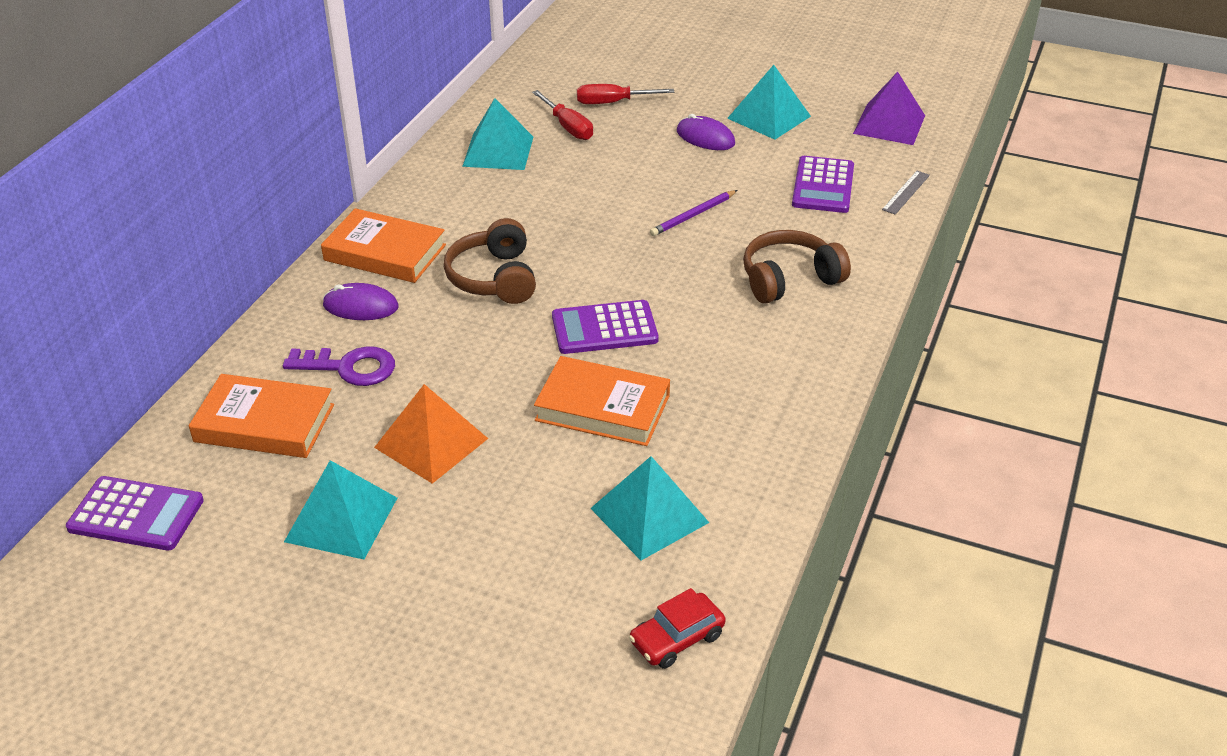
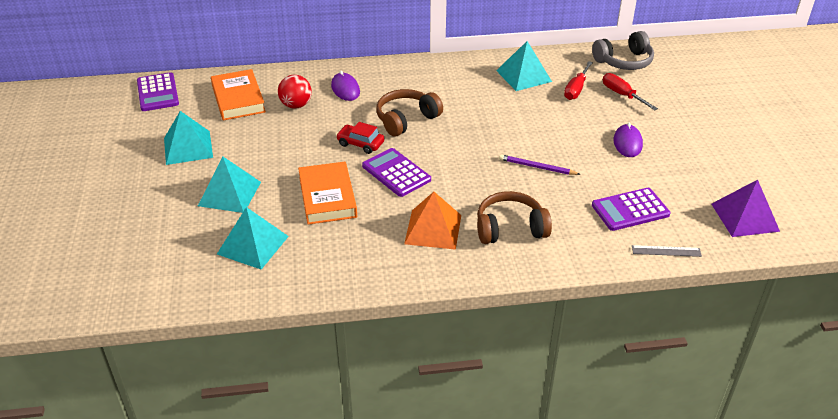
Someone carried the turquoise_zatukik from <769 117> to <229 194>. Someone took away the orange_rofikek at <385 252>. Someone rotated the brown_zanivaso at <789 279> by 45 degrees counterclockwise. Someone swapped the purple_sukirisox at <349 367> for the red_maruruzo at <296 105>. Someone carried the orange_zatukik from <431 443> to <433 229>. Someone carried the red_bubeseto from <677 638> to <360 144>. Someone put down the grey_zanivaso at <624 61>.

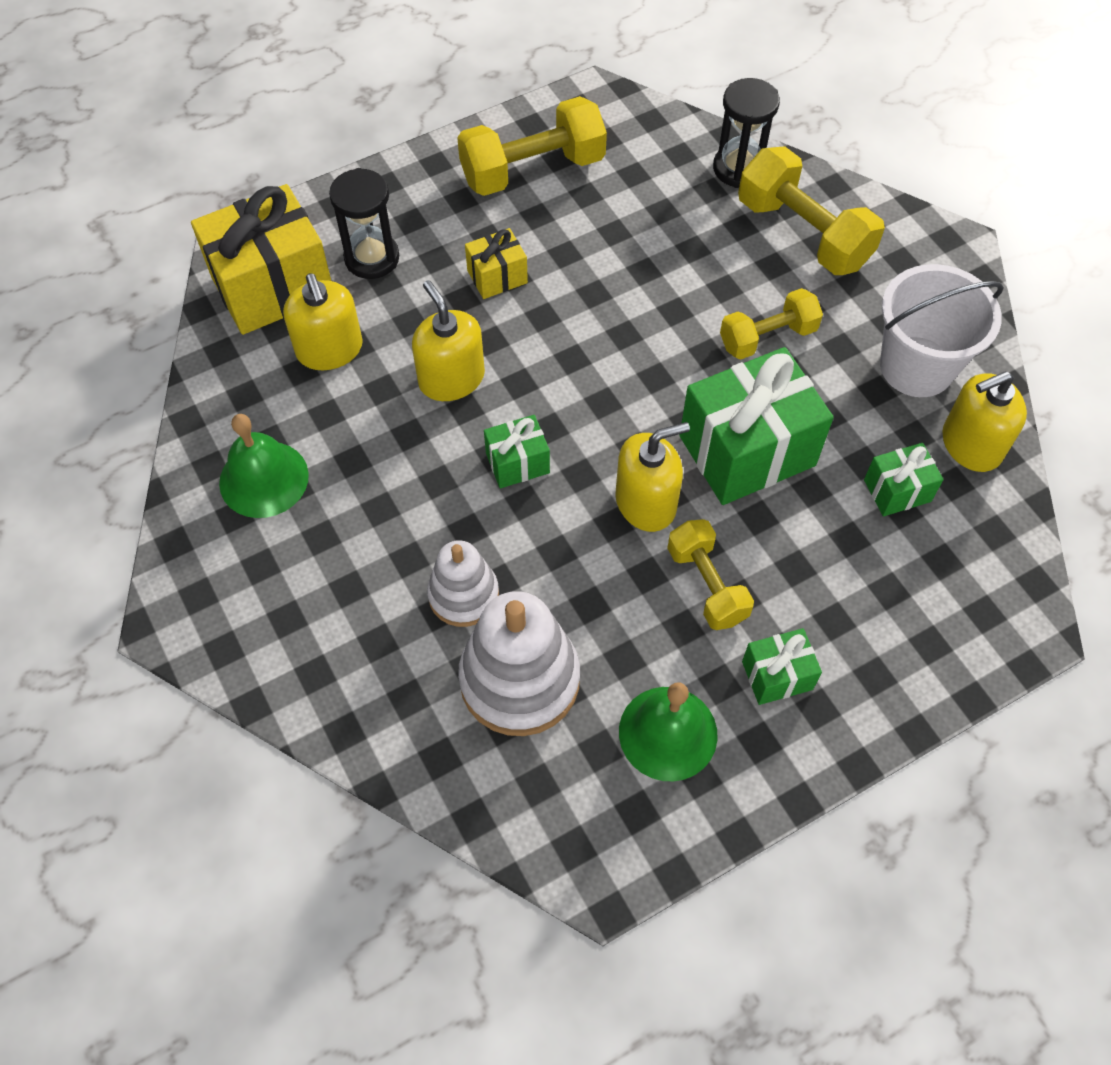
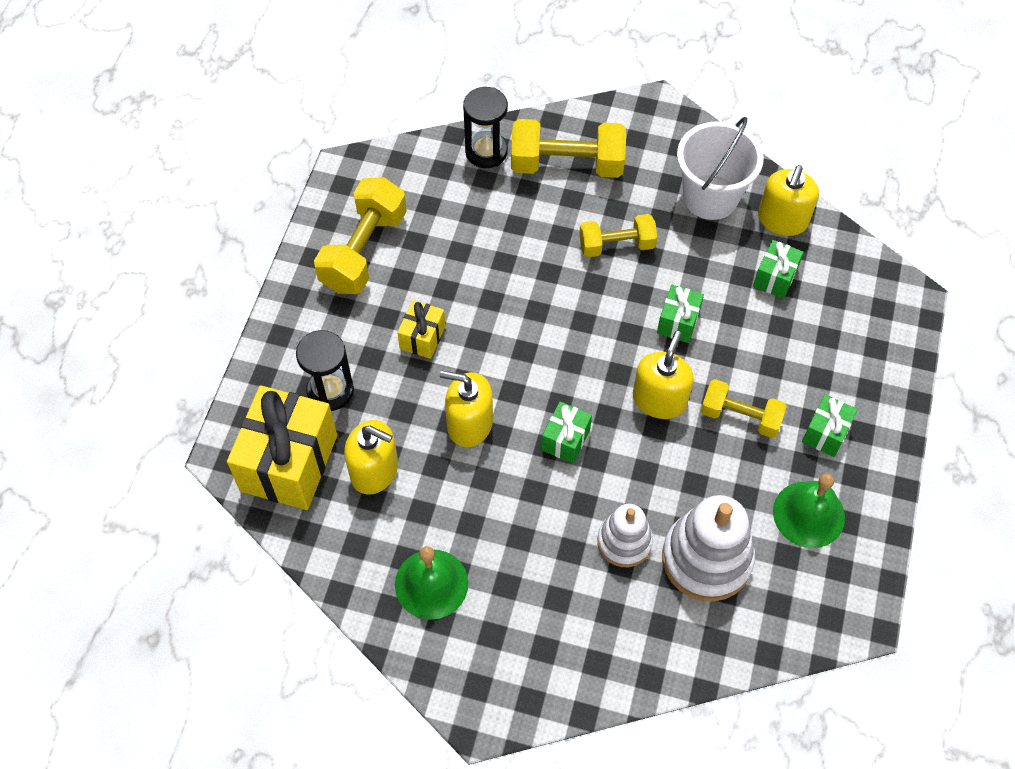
Someone rotated the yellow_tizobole at <767 337> by 60 degrees clockwise. Someone scaled the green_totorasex at <747 451> by 0.49.

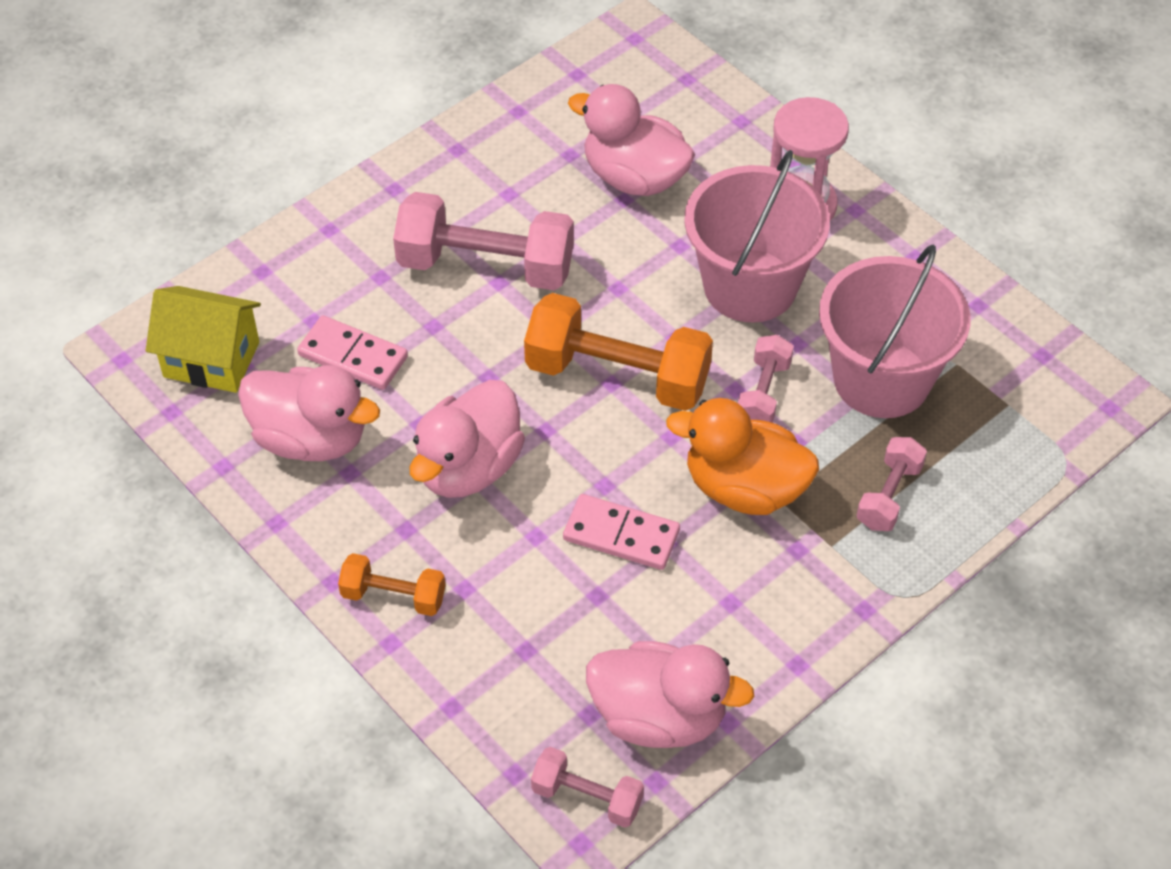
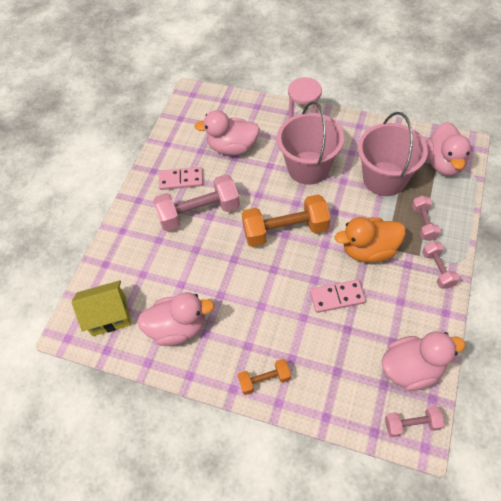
Someone carried the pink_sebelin from <353 356> to <181 180>. Someone carried the pink_tizobole from <763 393> to <437 269>. Someone carried the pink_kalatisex from <468 467> to <443 163>.

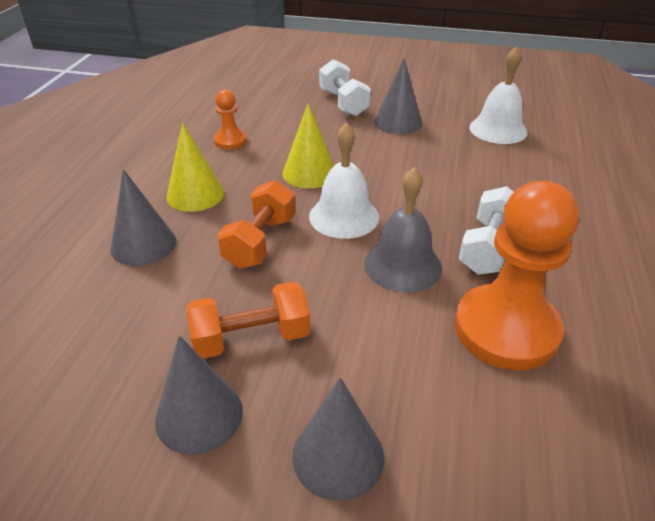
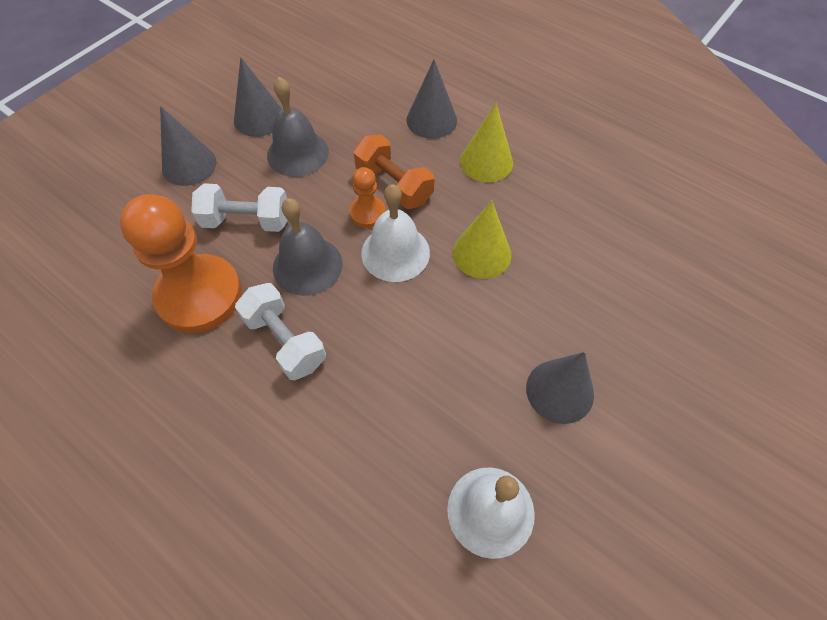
Someone carried the white_tizobole from <343 103> to <246 221>. Someone carried the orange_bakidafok from <230 141> to <367 213>. Someone swapped the orange_tizobole at <251 338> for the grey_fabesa at <298 153>.

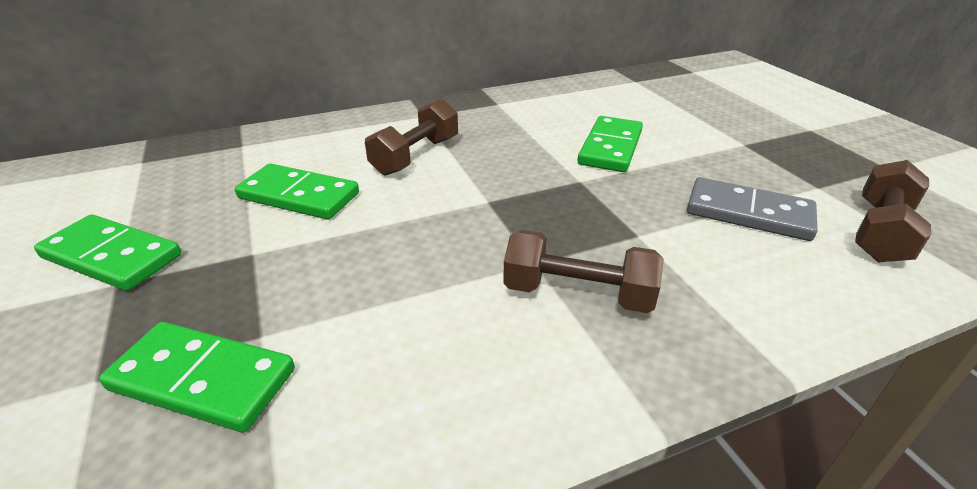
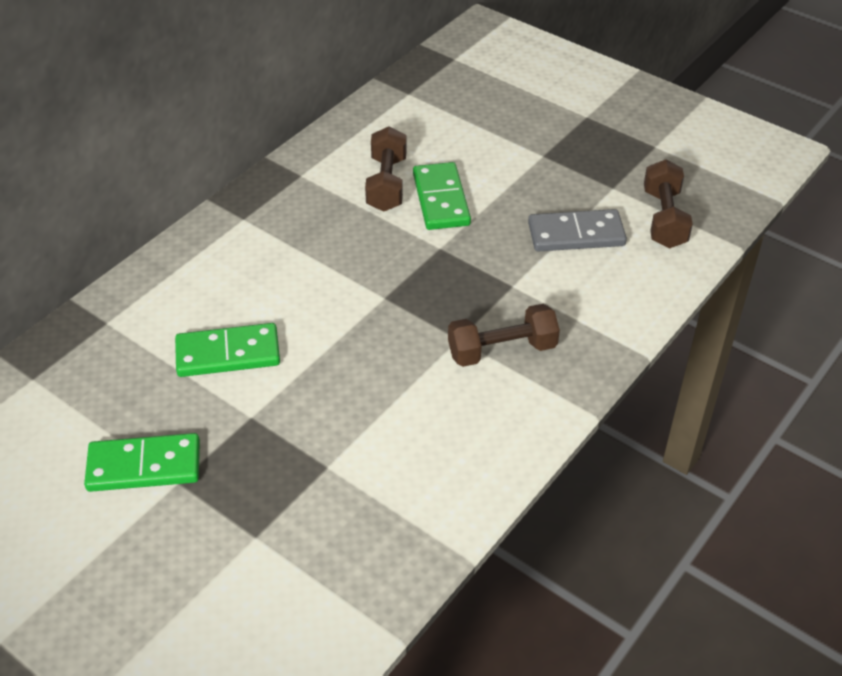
Someone carried the brown_tizobole from <416 156> to <387 184>. Someone took away the green_sebelin at <202 380>.

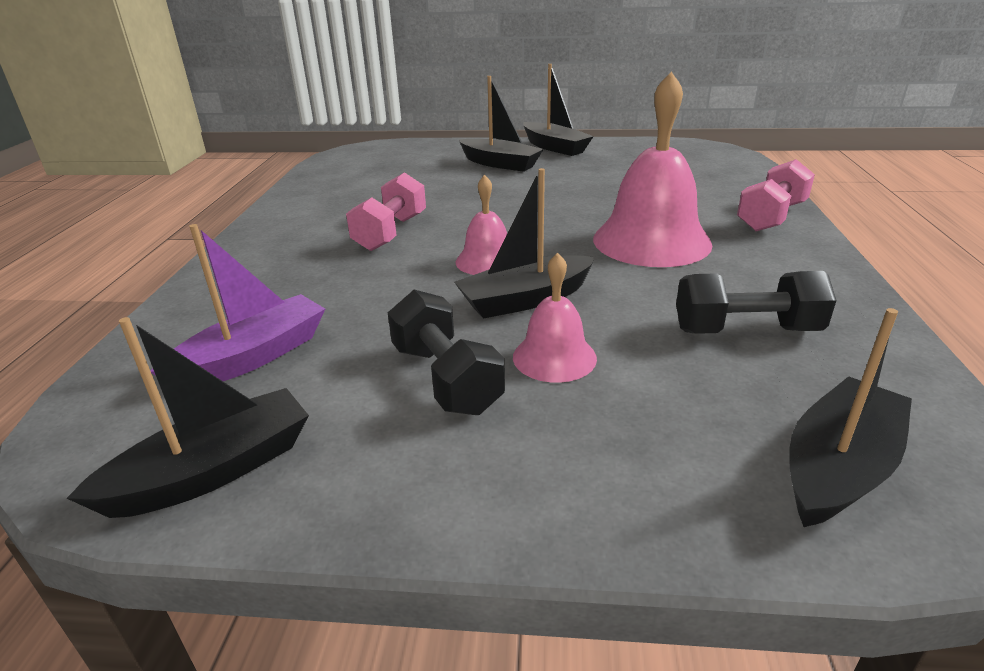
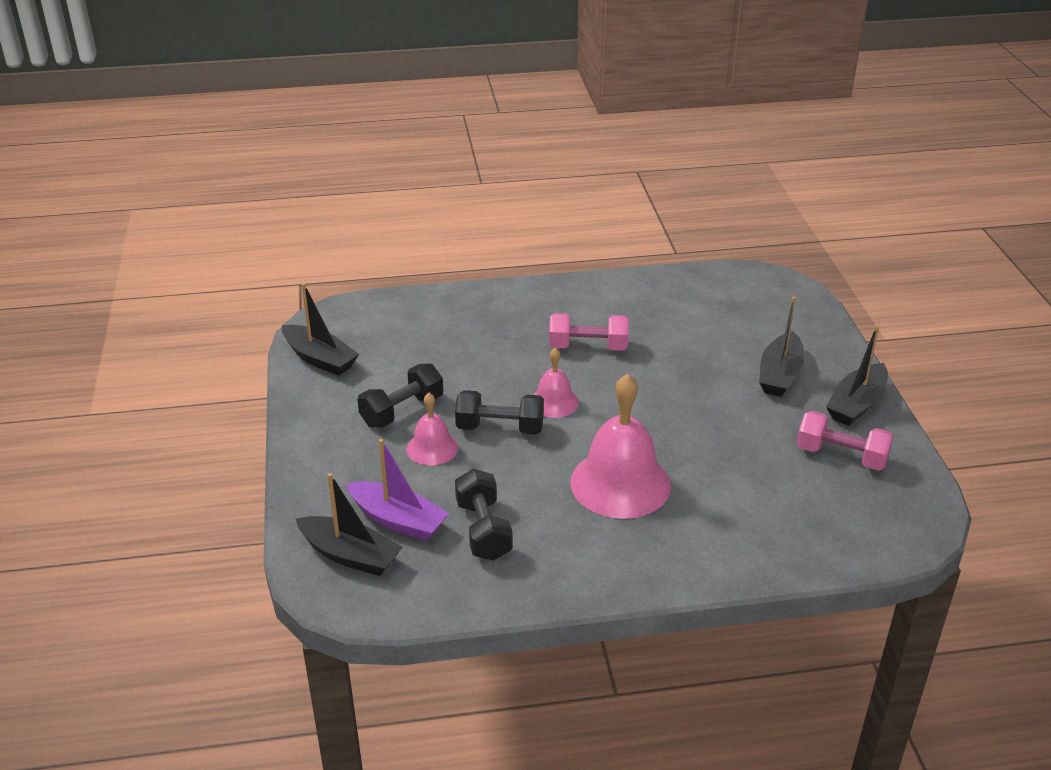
Someone carried the pink_tizobole from <771 217> to <841 456>. Someone swapped the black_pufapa at <525 299> for the black_tizobole at <500 428>. Someone carried the purple_pufapa from <252 357> to <398 520>.

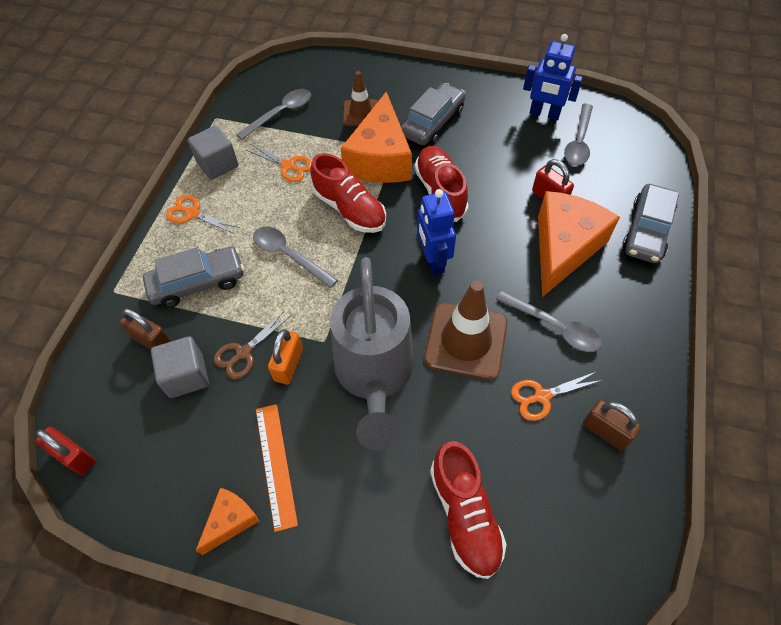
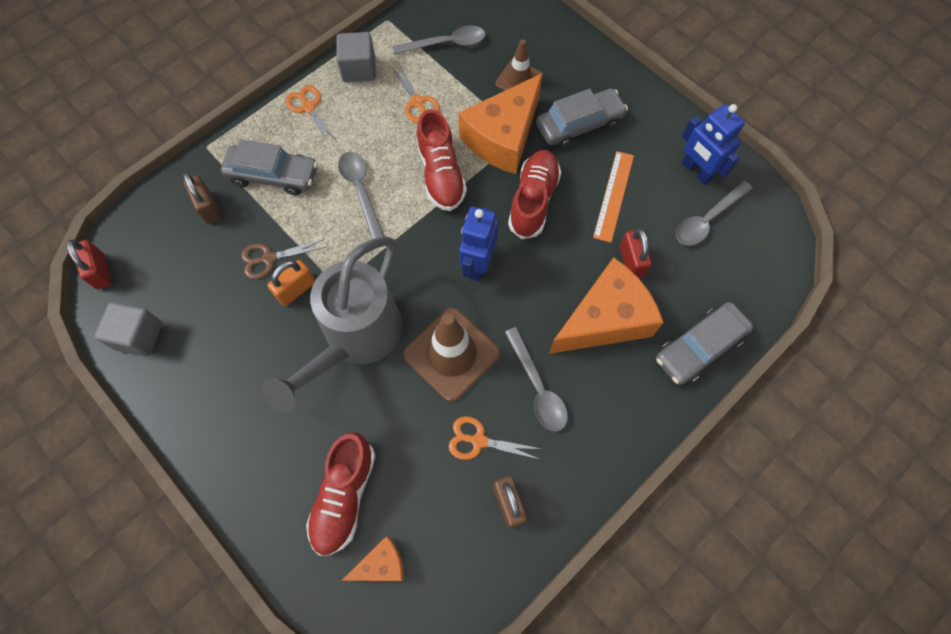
Someone carried the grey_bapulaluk from <186 376> to <139 336>. Someone carried the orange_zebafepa from <275 464> to <613 196>. Someone carried the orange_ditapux from <231 521> to <381 564>.

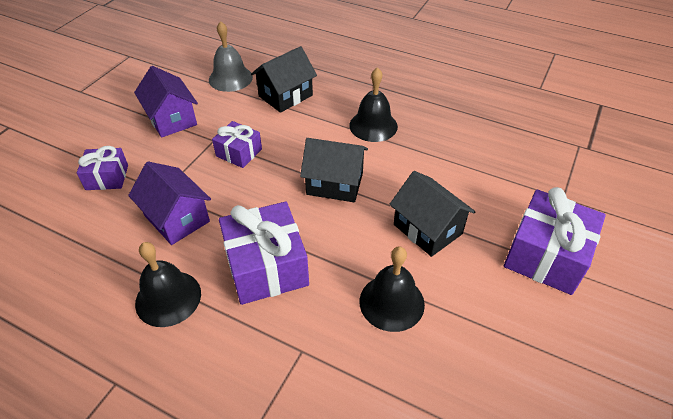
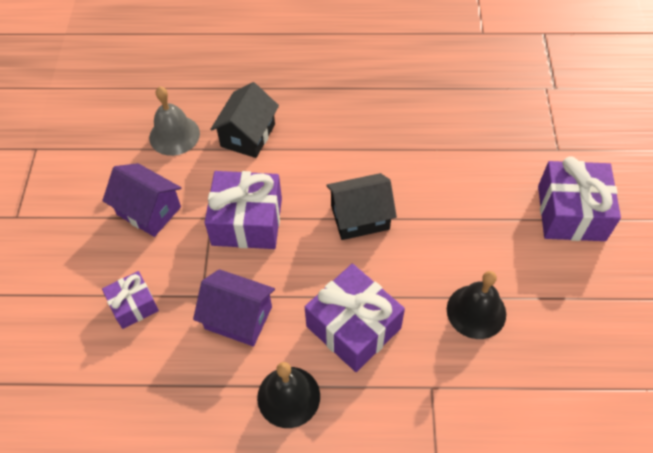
Someone took away the black_fabesa at <373 125>. Someone scaled the purple_totorasex at <239 153> by 1.75. Someone took away the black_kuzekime at <427 229>.

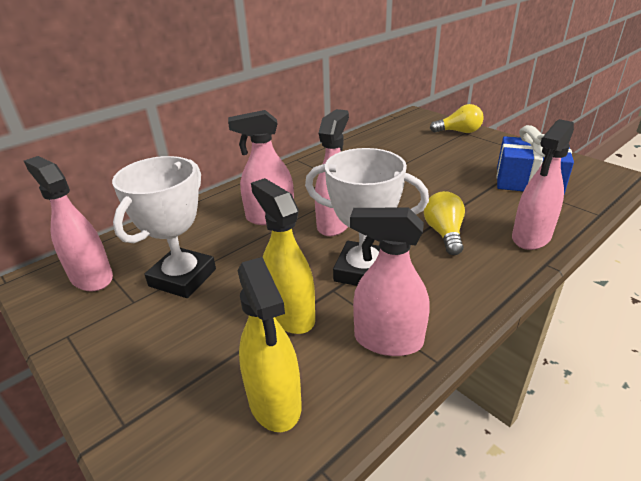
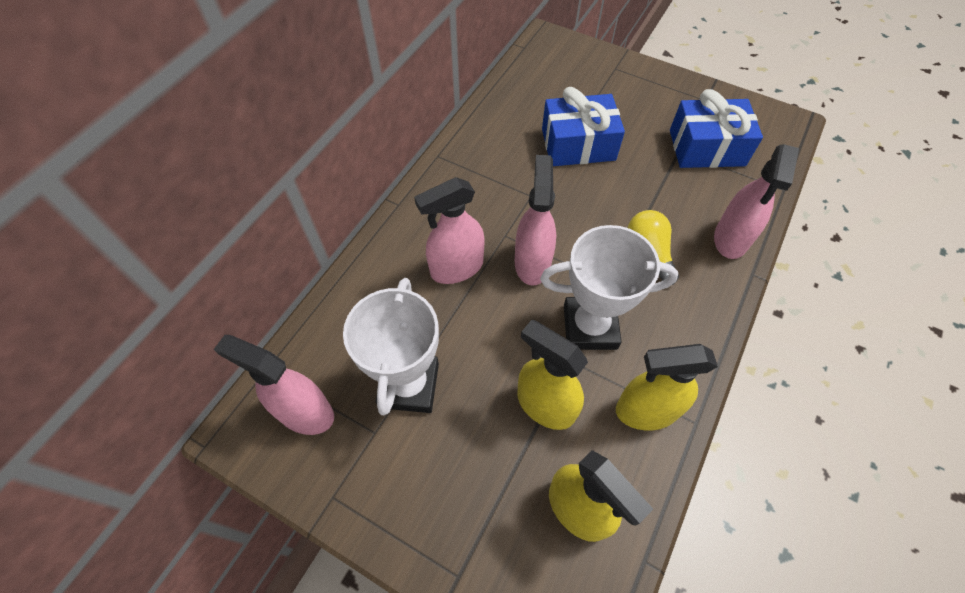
Someone took away the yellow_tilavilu at <459 132>. Someone repainted the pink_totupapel at <387 340>, which became the yellow_totupapel at <646 411>. Someone put down the blue_totorasex at <578 144>.

